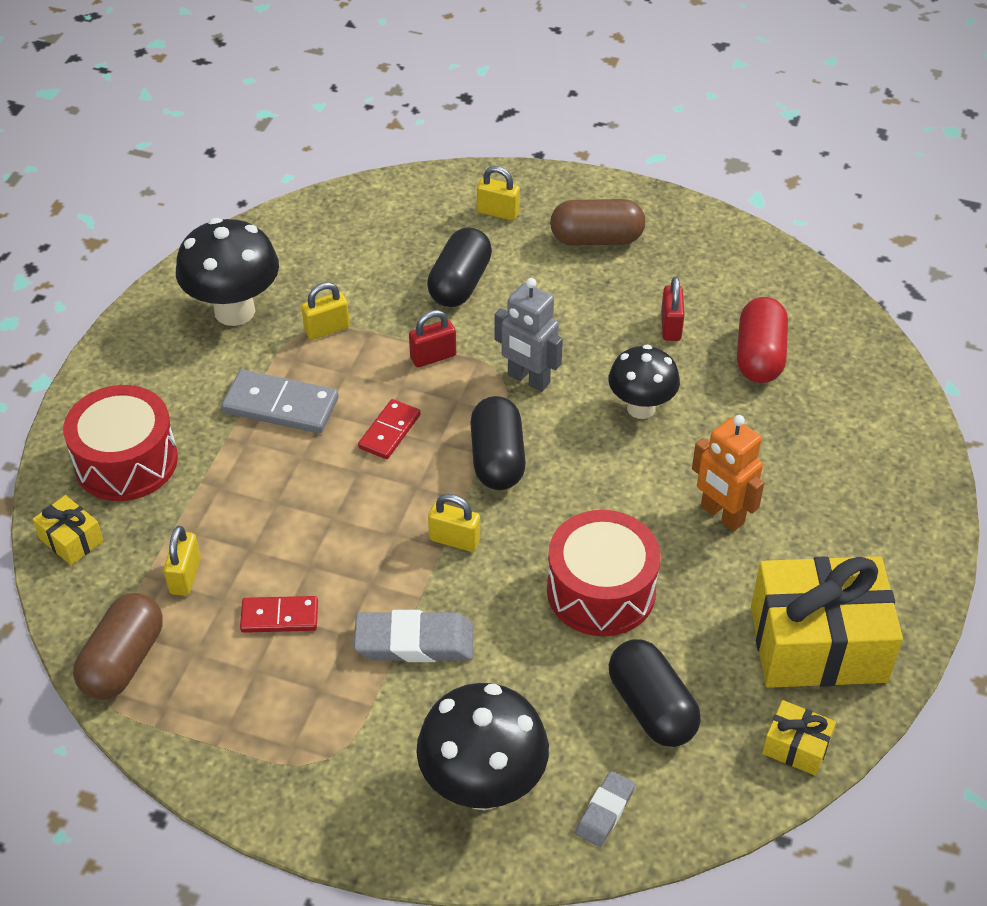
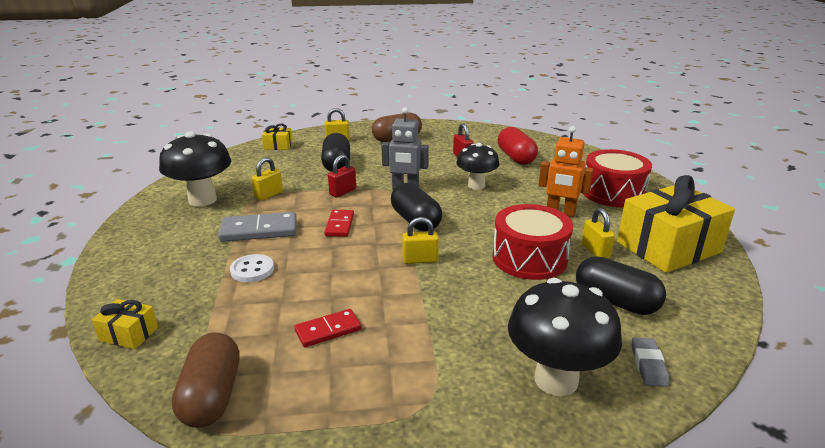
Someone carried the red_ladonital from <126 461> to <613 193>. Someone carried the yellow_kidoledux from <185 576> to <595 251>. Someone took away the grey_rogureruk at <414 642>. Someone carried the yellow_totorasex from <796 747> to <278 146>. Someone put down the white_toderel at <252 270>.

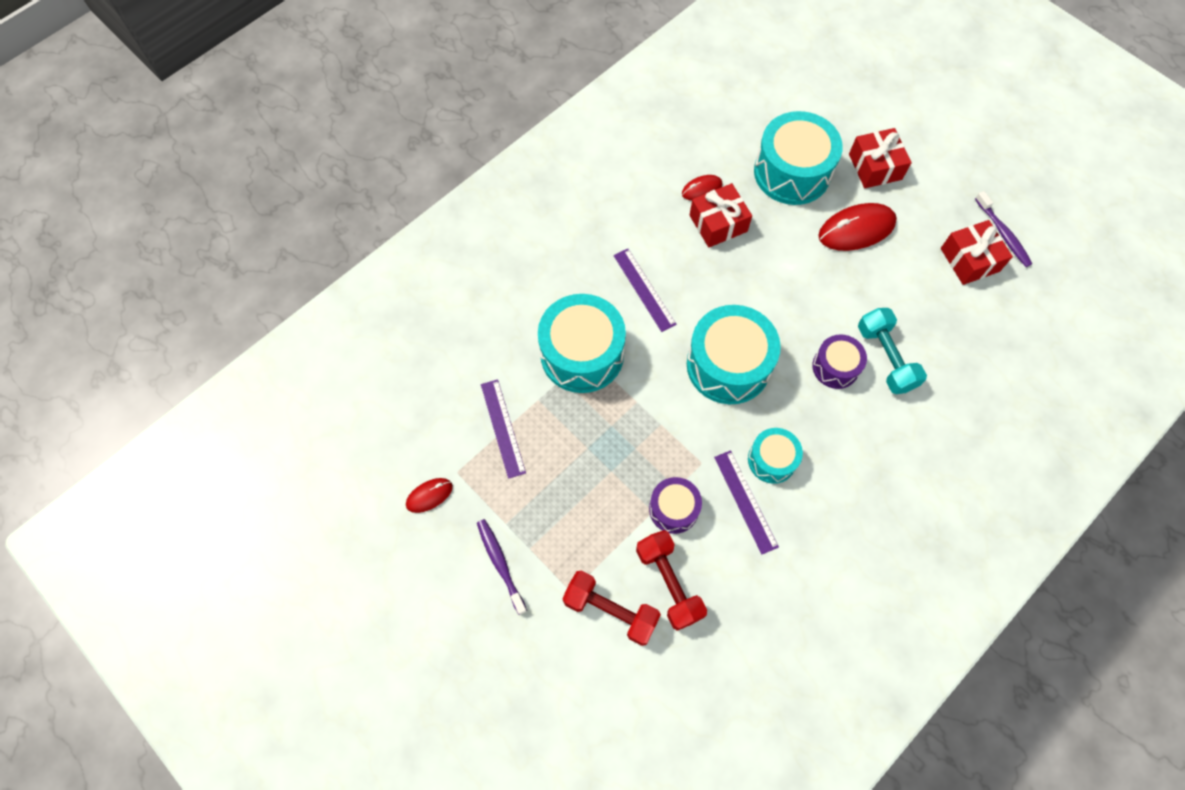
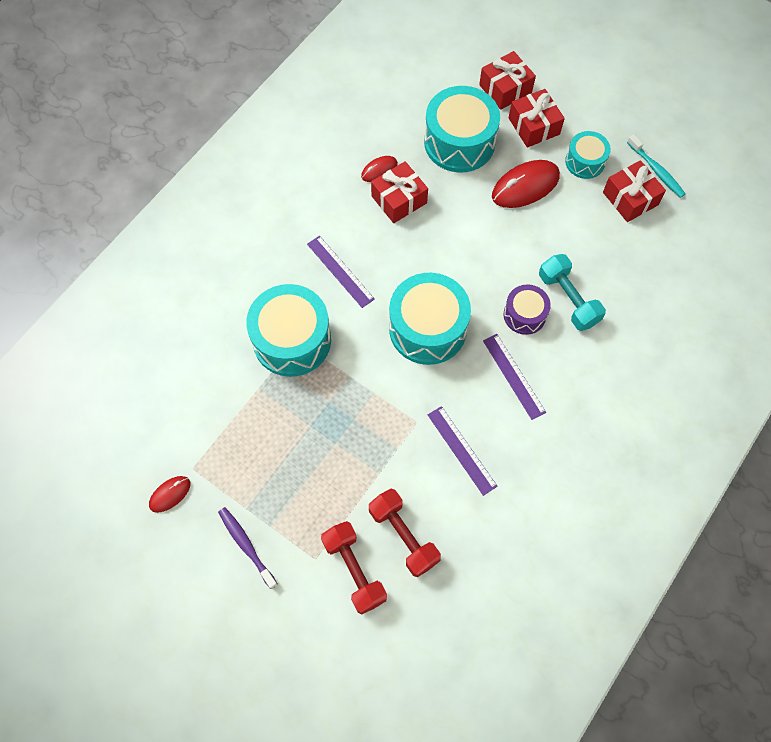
Someone repainted the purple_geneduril at <1003 234>, which became the turquoise_geneduril at <656 170>. Someone carried the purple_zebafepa from <503 428> to <514 376>. Someone carried the turquoise_ladonital from <772 460> to <585 162>. Someone took away the purple_ladonital at <673 509>. Someone rotated the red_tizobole at <610 610> by 45 degrees clockwise. Someone put down the red_totorasex at <505 89>.

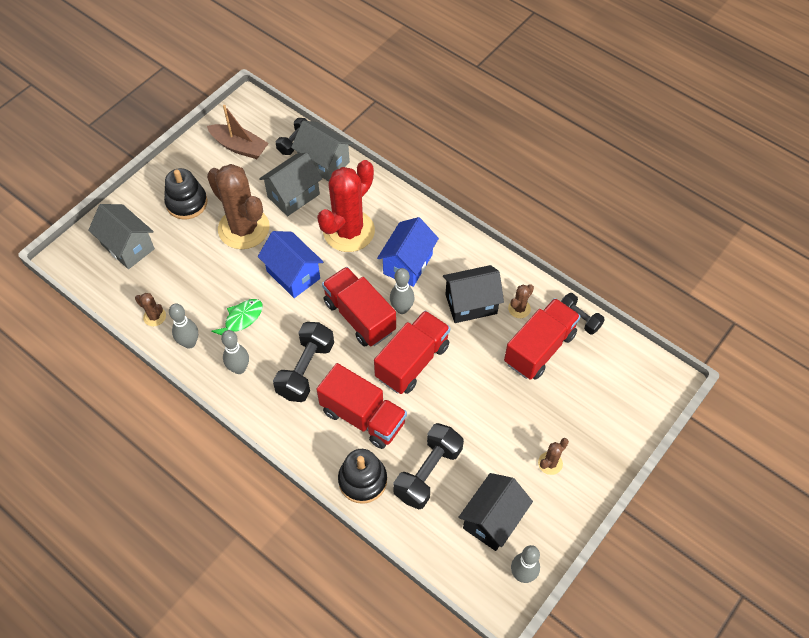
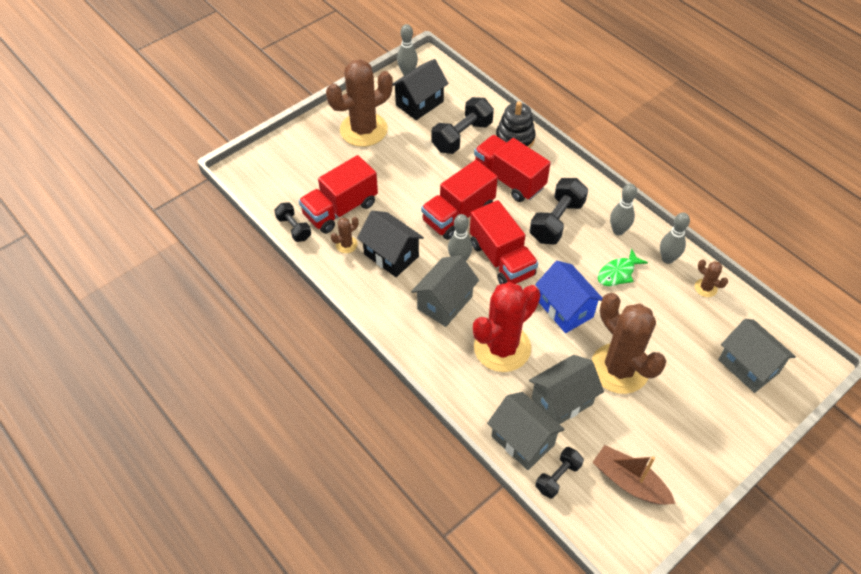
Someone took away the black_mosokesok at <187 203>. Someone repainted the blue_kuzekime at <408 264>, which became the grey_kuzekime at <444 302>. Someone rotated the black_kuzekime at <471 304> by 45 degrees clockwise. Someone scaled the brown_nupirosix at <550 463> by 2.41.

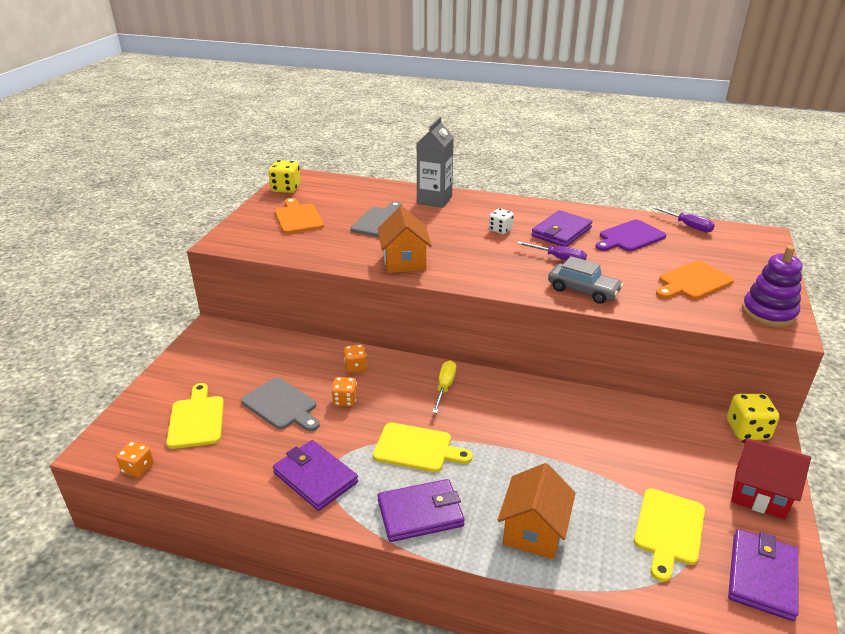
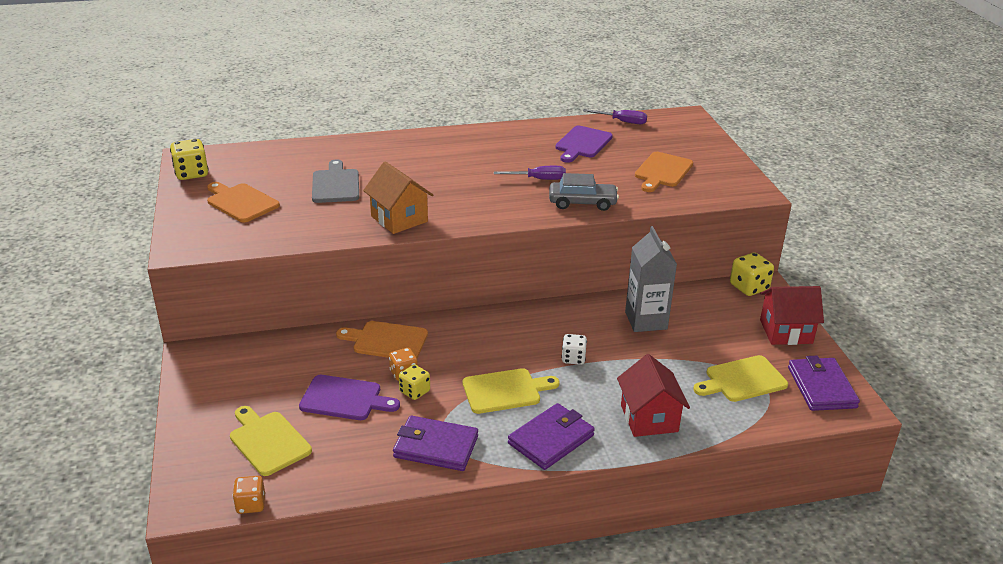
Someone carried the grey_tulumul from <434 200> to <646 320>. Someone carried the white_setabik from <500 230> to <573 358>. Someone took away the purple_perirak at <561 232>. Someone took away the purple_mosokesok at <768 313>. Someone swapped the orange_setabik at <355 367> for the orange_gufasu at <387 341>. Someone took away the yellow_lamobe at <445 387>. Someone repainted the grey_gufasu at <281 405>, which became the purple_gufasu at <344 399>. Someone repainted the orange_kuzekime at <533 531>, which became the red_kuzekime at <649 418>. Someone rotated the yellow_gufasu at <668 529> by 75 degrees clockwise. Someone put down the yellow_setabik at <414 391>.

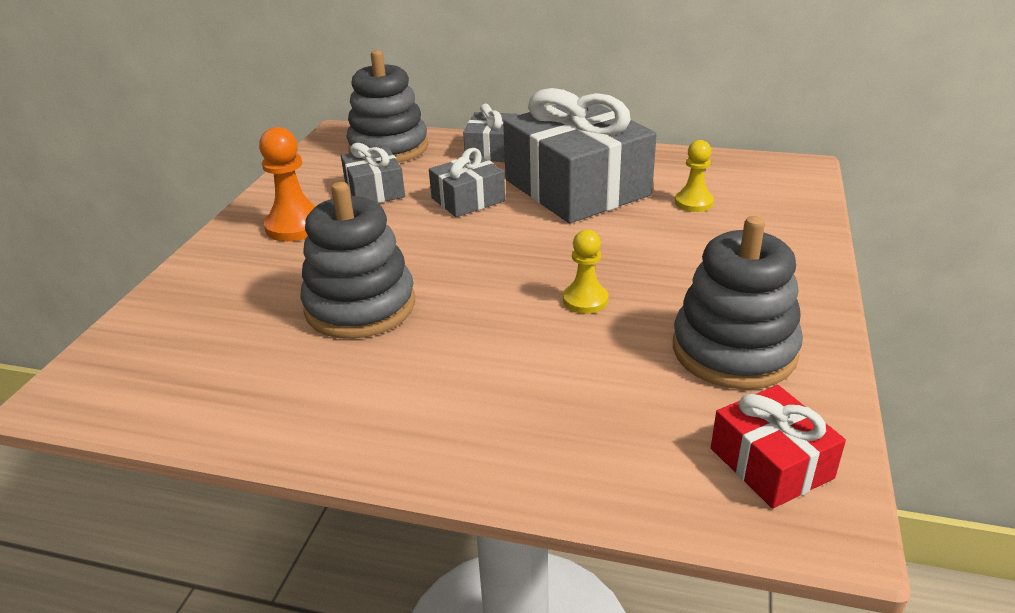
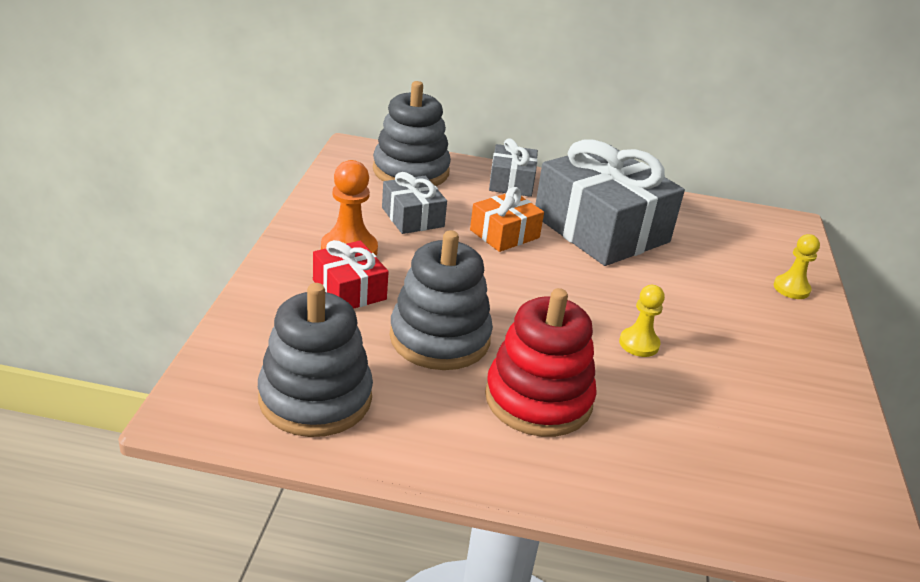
Someone carried the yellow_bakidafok from <693 202> to <791 288>. Someone repainted the grey_totorasex at <468 199>, which became the orange_totorasex at <504 234>. Someone carried the grey_mosokesok from <734 350> to <315 398>. Someone carried the red_totorasex from <771 463> to <349 290>. Someone put down the red_mosokesok at <538 399>.

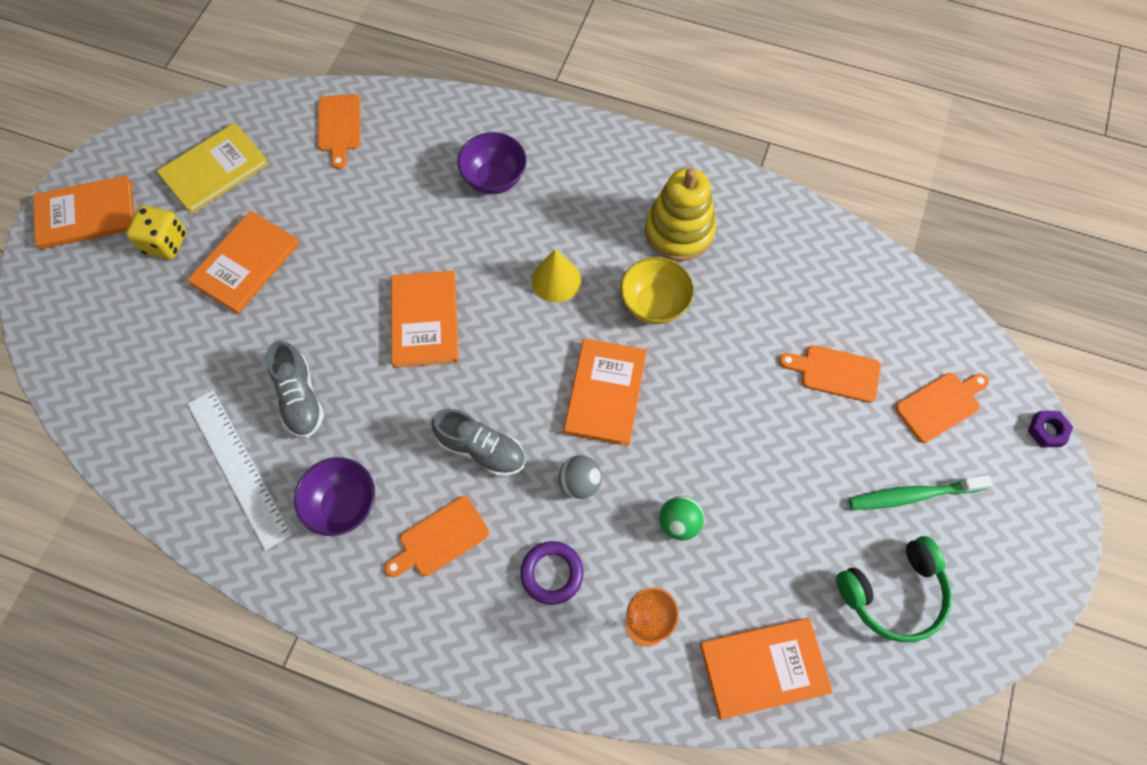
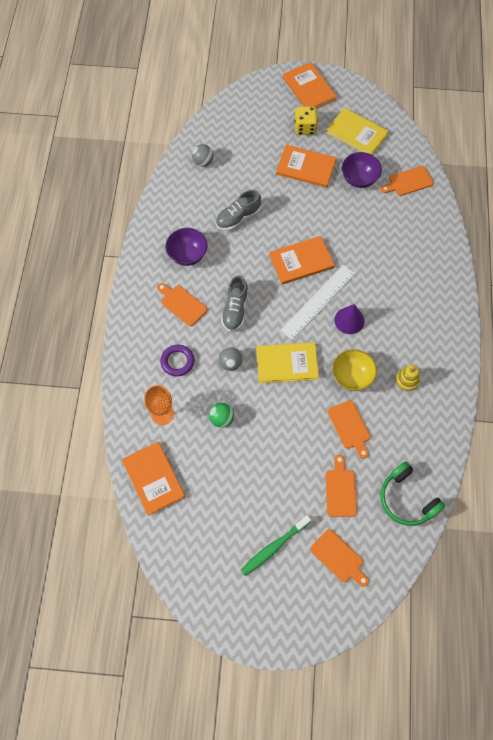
Someone carried the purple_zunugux from <494 178> to <359 179>. Someone scaled the yellow_mosokesok at <679 231> by 0.52. Someone repainted the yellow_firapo at <556 280>, which became the purple_firapo at <349 320>. Someone repainted the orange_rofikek at <605 393>, which became the yellow_rofikek at <287 363>. Someone carried the white_zebafepa from <238 467> to <318 301>. Someone took away the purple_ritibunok at <1047 431>. Someone rotated the green_geneduril at <912 495> by 105 degrees counterclockwise. Someone carried the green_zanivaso from <893 593> to <407 499>. Someone put down the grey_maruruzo at <203 162>. Someone put down the orange_gufasu at <350 427>.

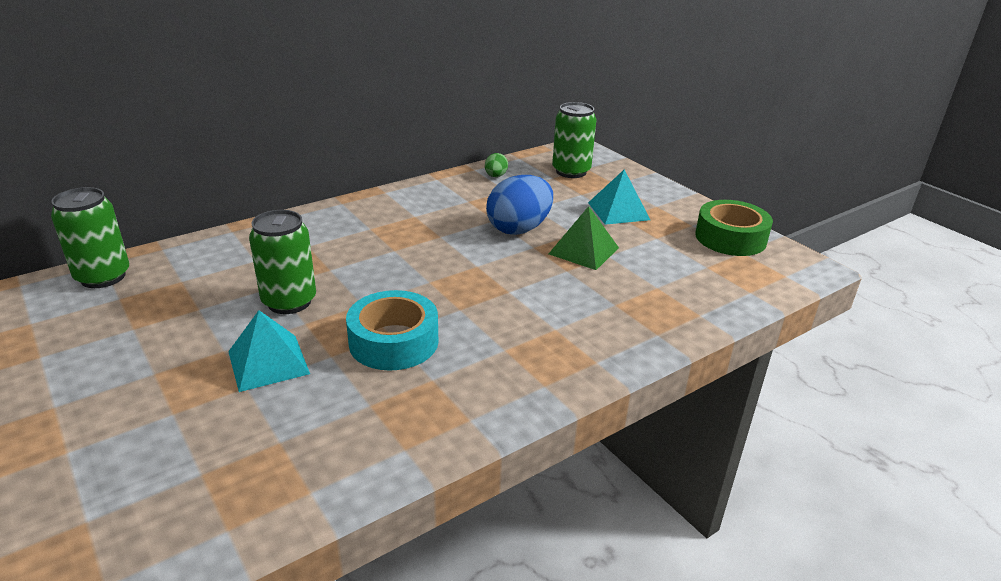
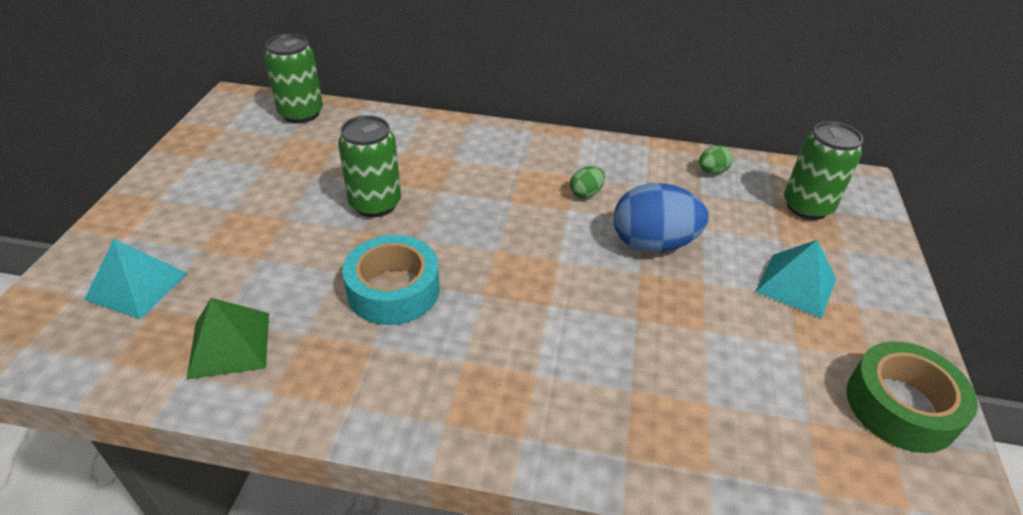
Someone carried the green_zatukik from <584 250> to <230 344>. Someone carried the turquoise_zatukik from <268 362> to <137 286>. Someone put down the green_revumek at <585 193>.

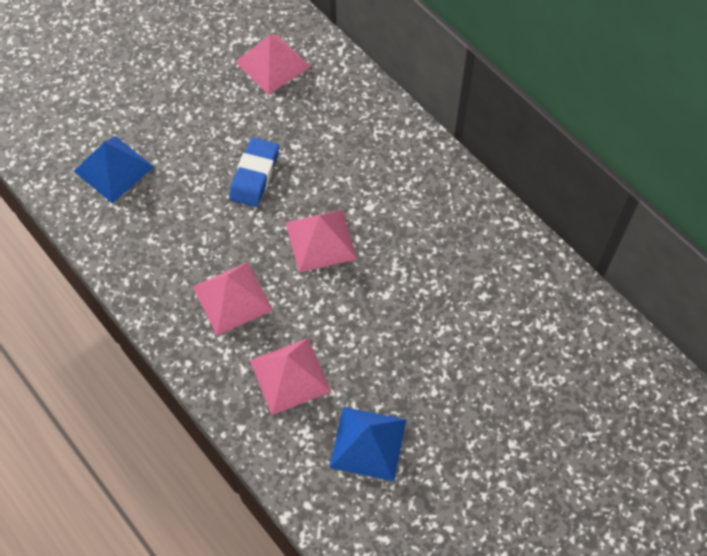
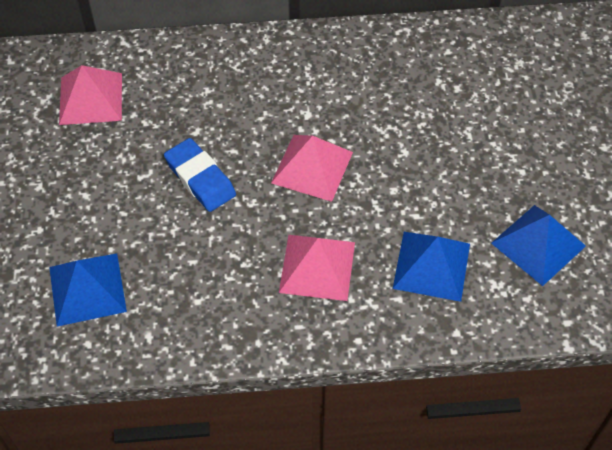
Someone repainted the pink_zatukik at <290 375>, which became the blue_zatukik at <431 265>.

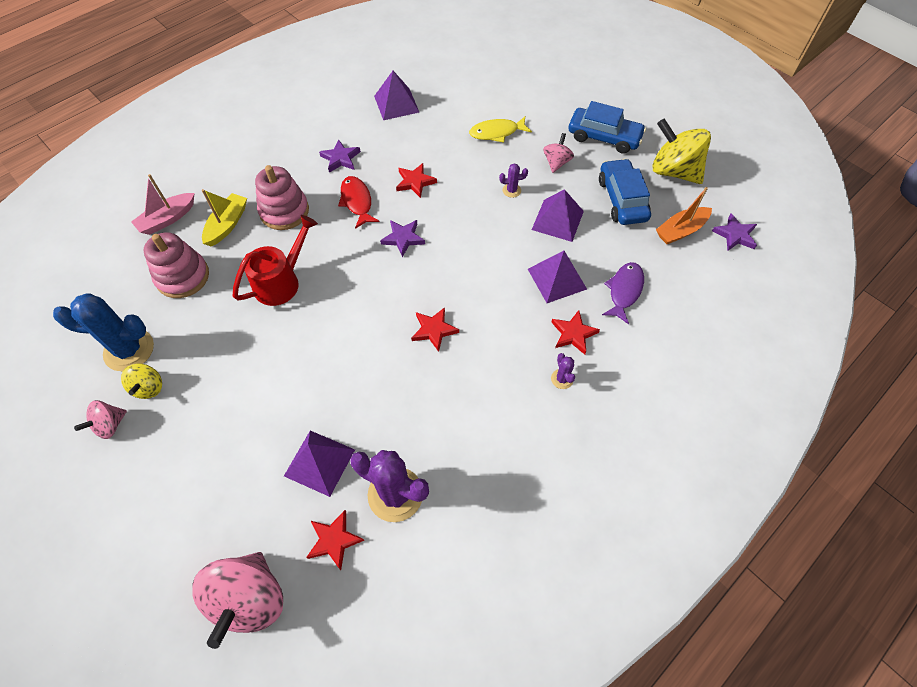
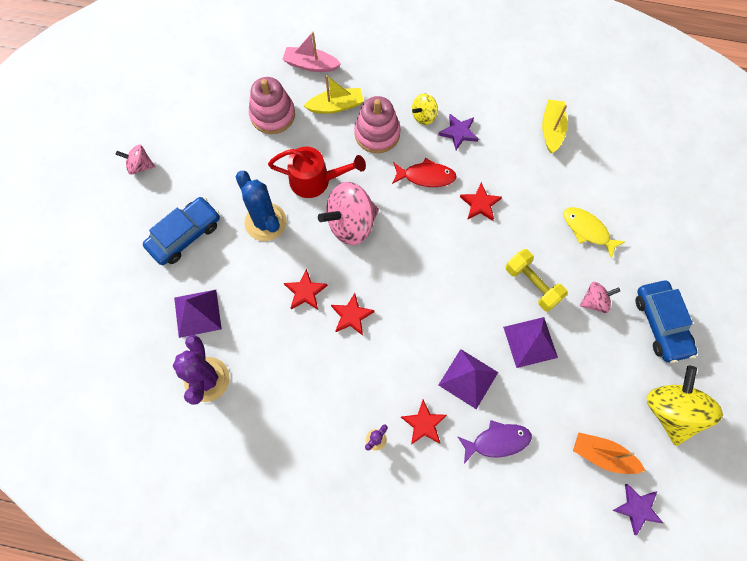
Someone swapped the purple_zatukik at <396 104> for the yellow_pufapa at <551 130>. Someone carried the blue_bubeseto from <622 199> to <185 235>. Someone swapped the purple_nupirosix at <511 190> for the yellow_tizobole at <532 284>. Someone rotated the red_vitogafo at <357 202> by 60 degrees clockwise. Someone took away the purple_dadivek at <403 238>. Someone carried the blue_nupirosix from <129 350> to <265 222>. Someone carried the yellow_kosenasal from <149 387> to <424 116>. Someone carried the red_dadivek from <334 540> to <305 292>. Someone carried the pink_kosenasal from <250 599> to <351 224>.

